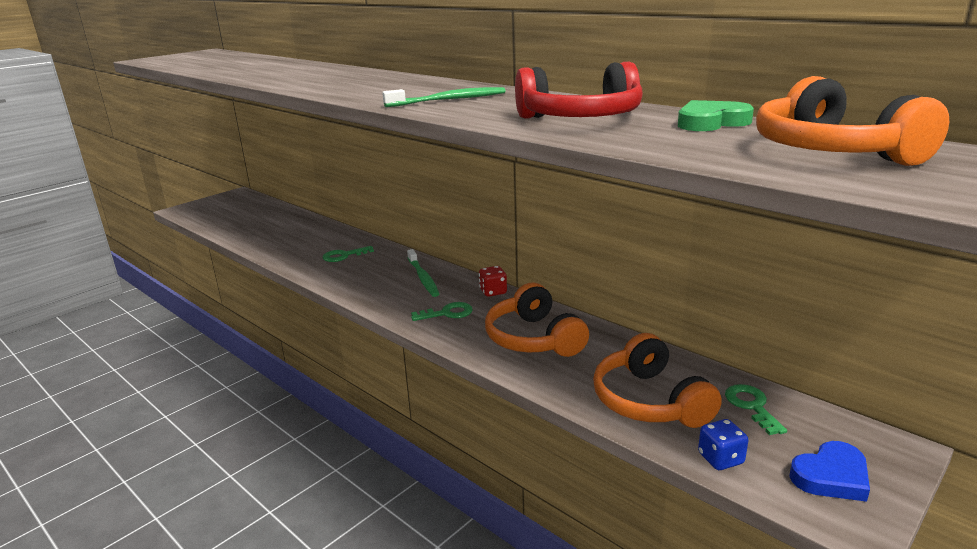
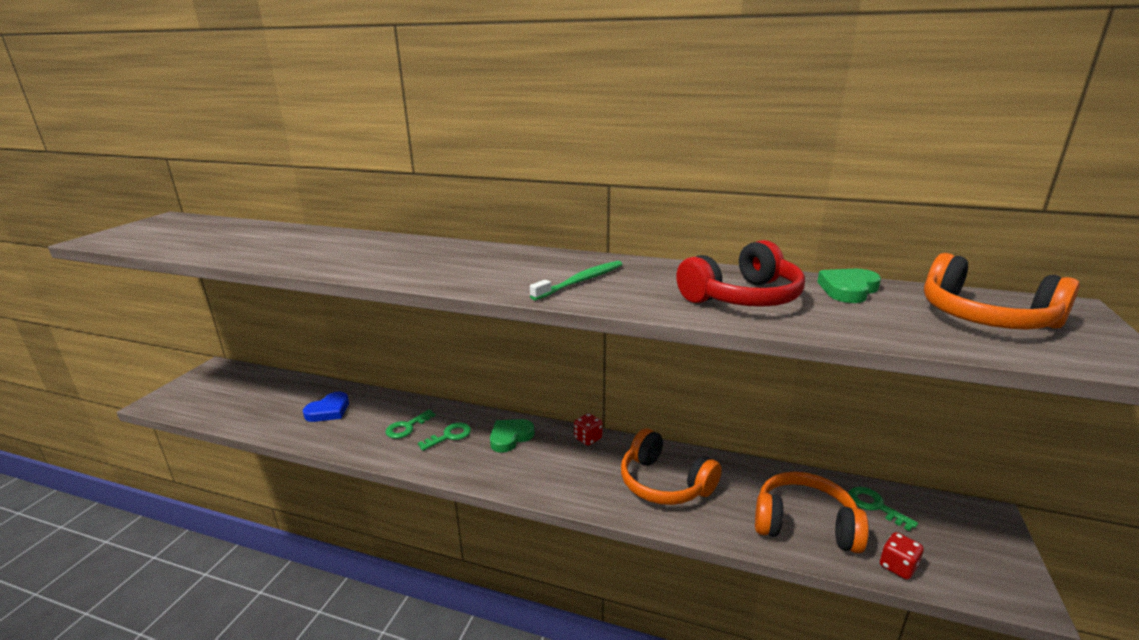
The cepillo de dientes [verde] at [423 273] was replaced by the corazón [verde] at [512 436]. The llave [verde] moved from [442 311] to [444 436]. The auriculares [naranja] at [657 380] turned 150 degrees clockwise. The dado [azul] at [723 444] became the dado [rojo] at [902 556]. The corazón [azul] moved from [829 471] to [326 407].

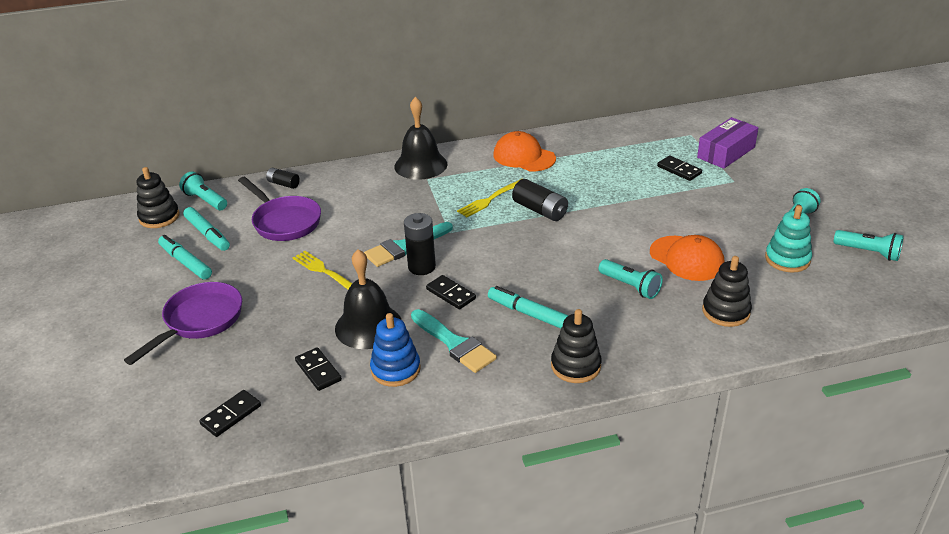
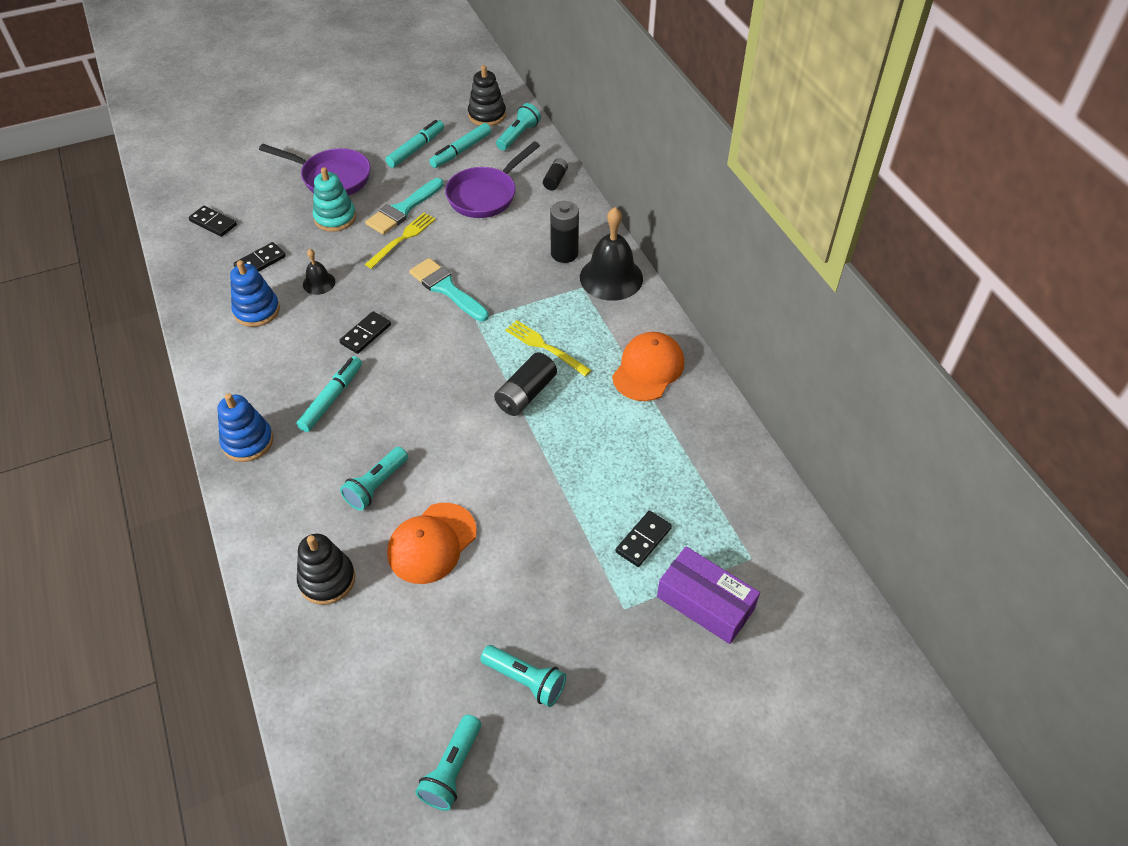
The juguete apilable [turquesa] moved from [788 238] to [334 199]. The pila [negro] moved from [420 244] to [564 232]. The campana [negro] at [368 299] changed to 0.51 times the size. The pincel [turquesa] moved from [454 341] to [404 206]. The juguete apilable [negro] at [576 346] became the juguete apilable [azul] at [245 427].

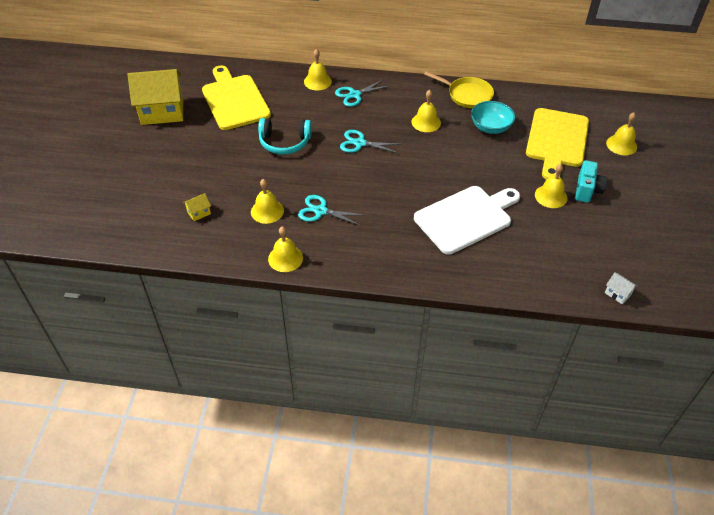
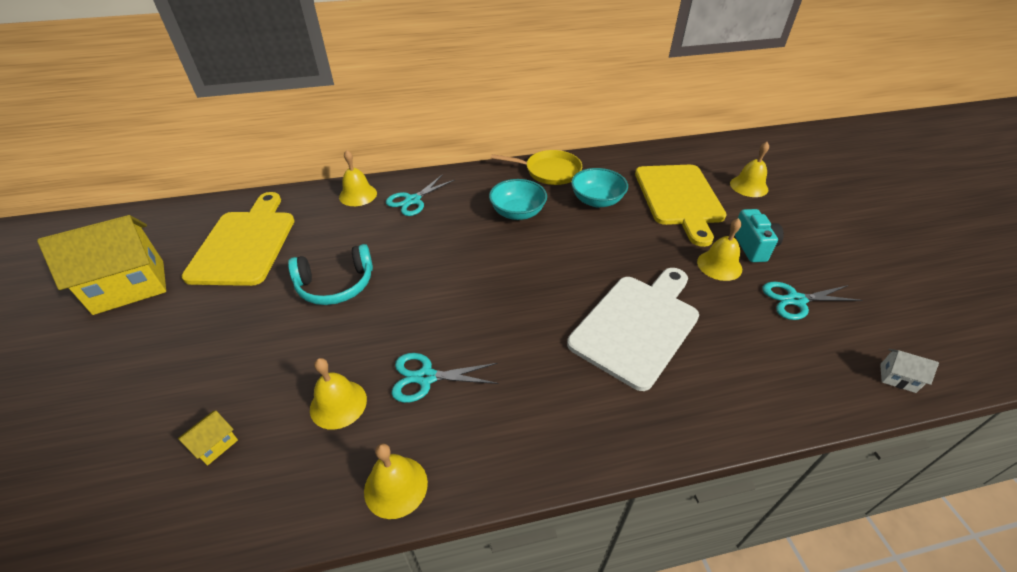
The tabla de cortar [amarillo] at [236 97] turned 45 degrees clockwise. The campana [amarillo] at [426 111] was replaced by the cuenco [turquesa] at [518 199]. The tijeras [turquesa] moved from [370 141] to [812 301].

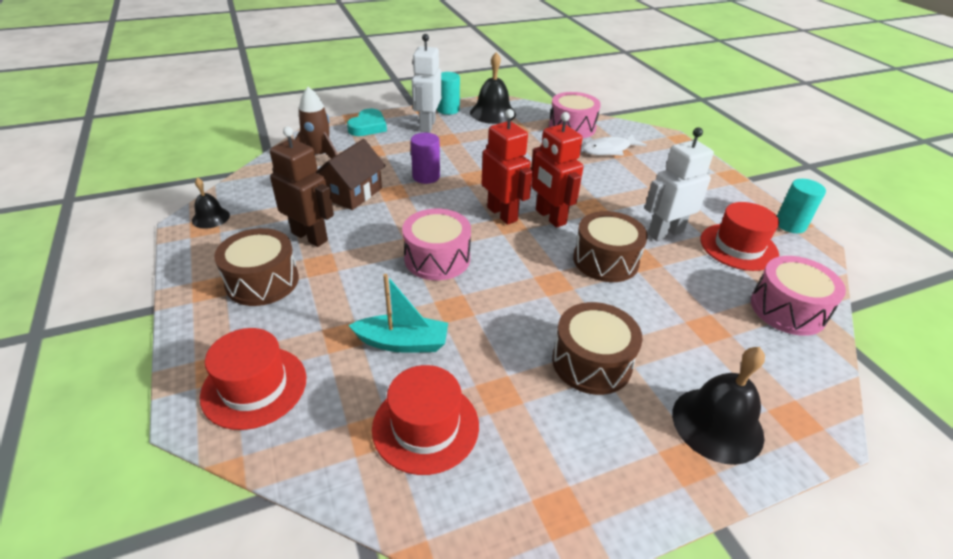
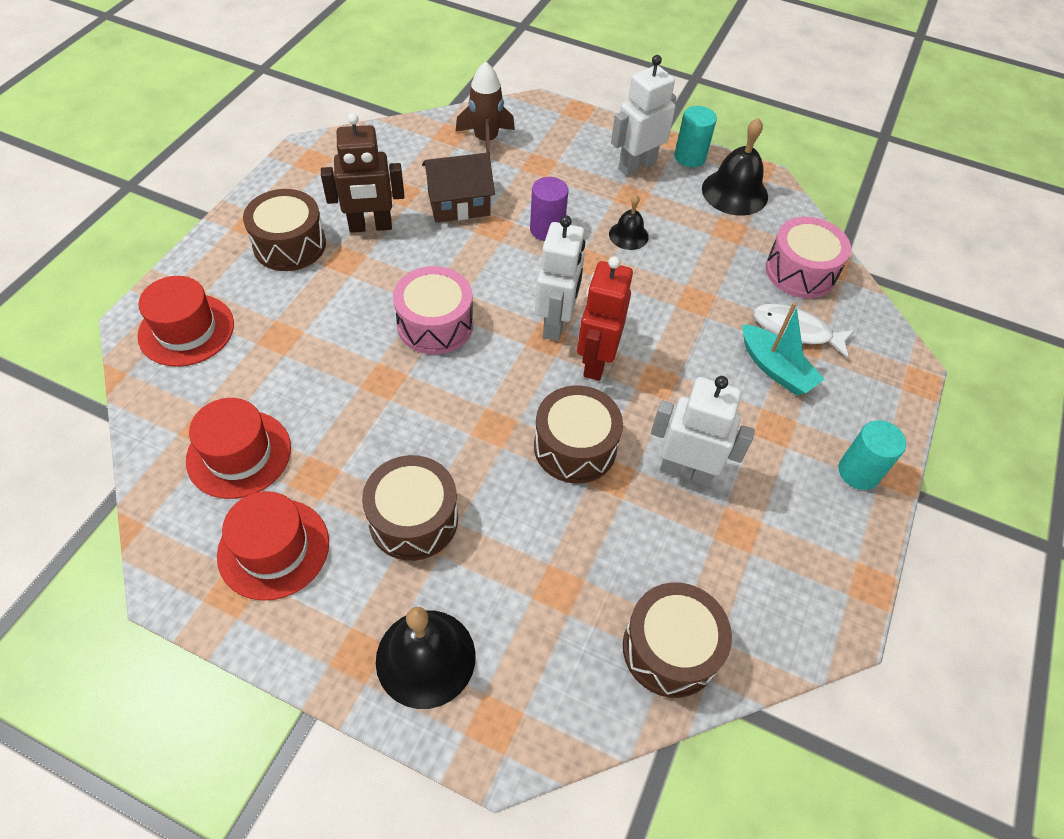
The corazón [turquesa] at [367 122] disappeared. The robot [rojo] at [507 167] became the robot [blanco] at [560 278]. The robot [marrón] at [302 187] turned 90 degrees clockwise. The campana [negro] moved from [211 203] to [629 222]. The cilindro [turquesa] moved from [801 206] to [872 455]. The sombrero [rojo] moved from [740 236] to [273 546]. The tambor [rosa] at [798 296] became the tambor [marrón] at [677 640]. The barco [turquesa] moved from [398 313] to [783 348].

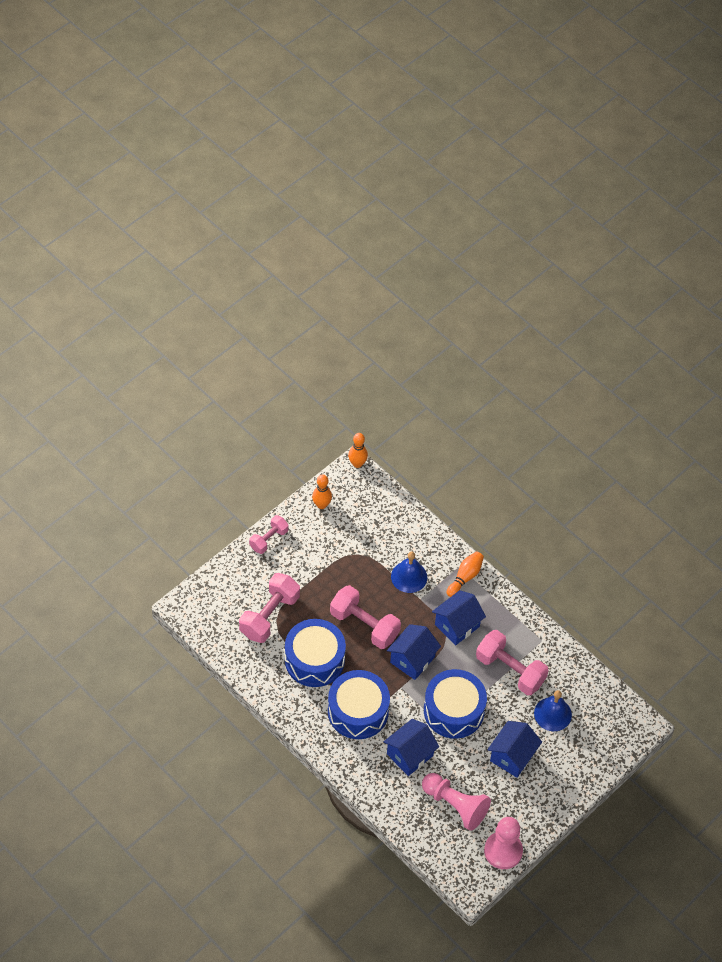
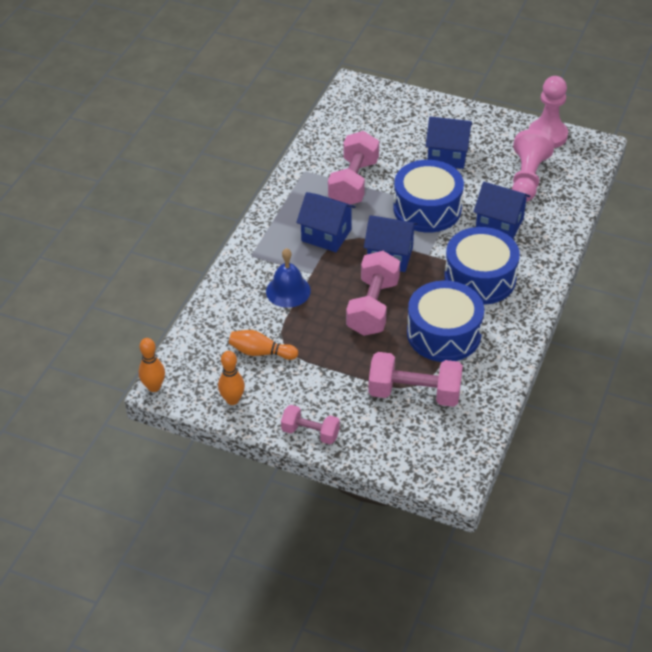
The bolo [naranja] moved from [465 574] to [263 345]. The campana [azul] at [553 710] disappeared.

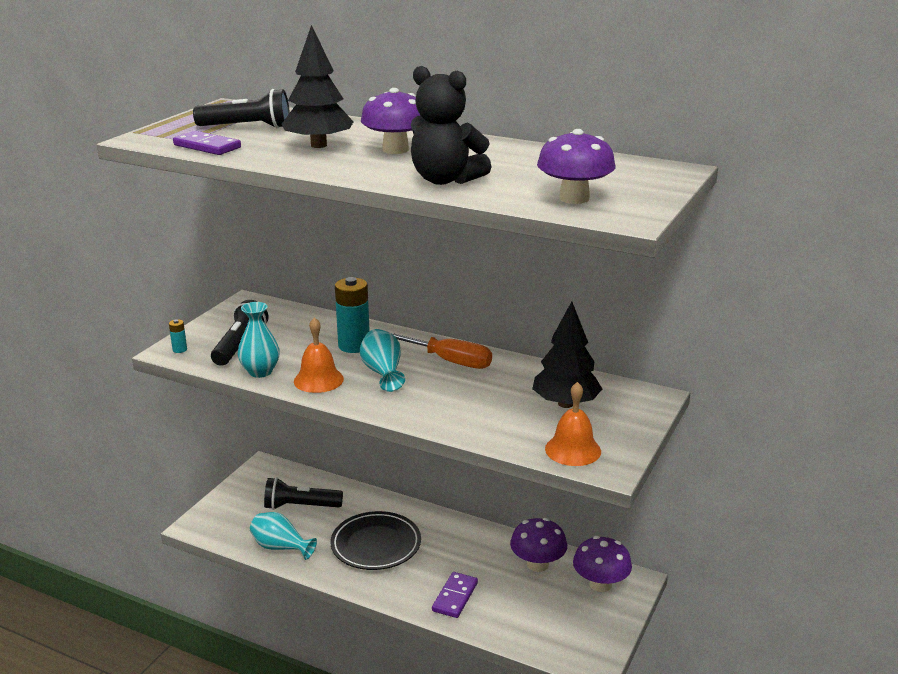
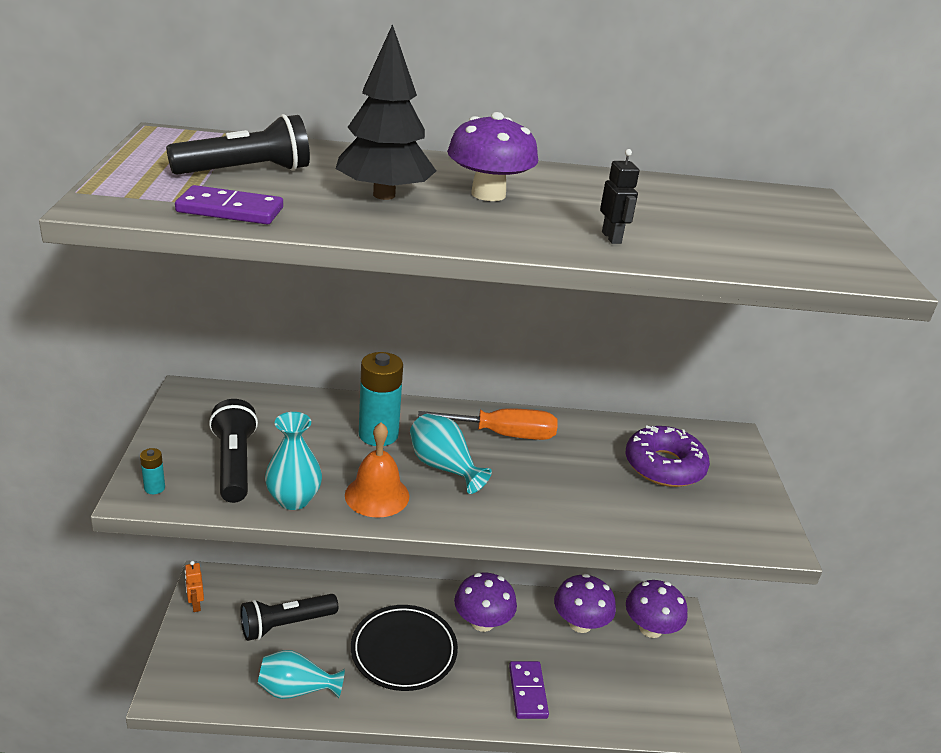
The osito [negro] at [451 125] was replaced by the robot [negro] at [619 196]. The seta [morado] moved from [576 166] to [485 602]. The árbol [negro] at [567 355] was replaced by the rosquilla [morado] at [667 456]. The campana [naranja] at [573 424] disappeared. The robot [naranja] at [194 586] appeared.

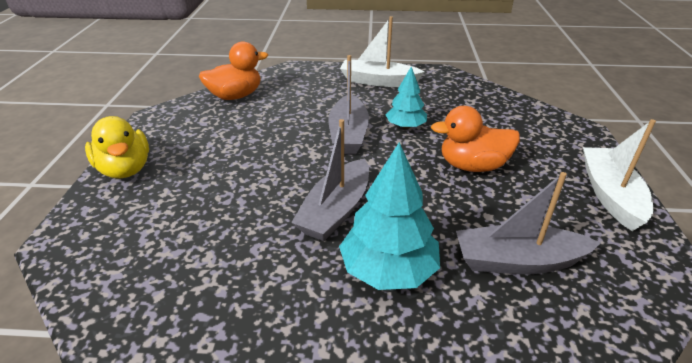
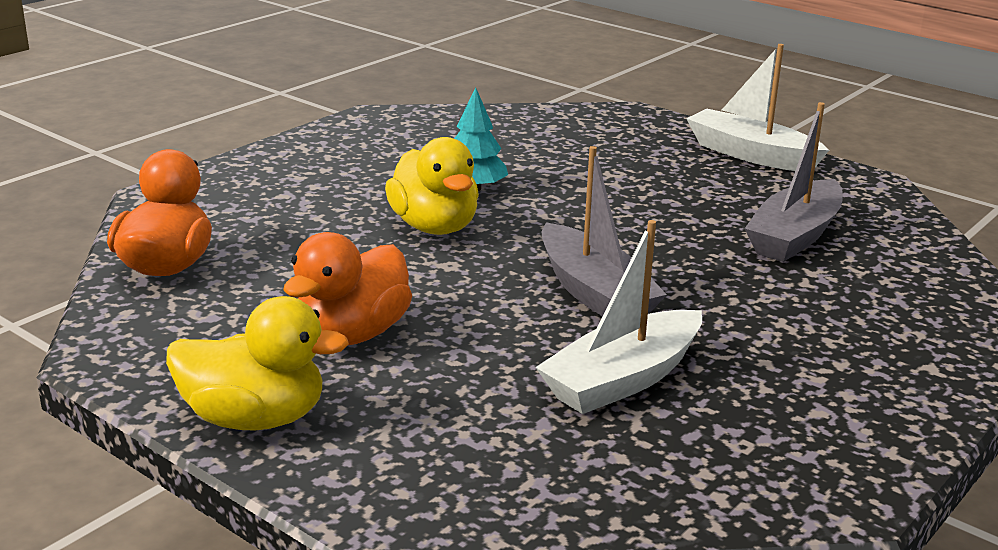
The barco [blanco] moved from [382 51] to [618 317]. The barco [gris] at [348 104] was replaced by the pato [amarillo] at [432 186]. The pato [naranja] moved from [475 139] to [347 289]. The árbol [turquesa] at [389 216] disappeared.

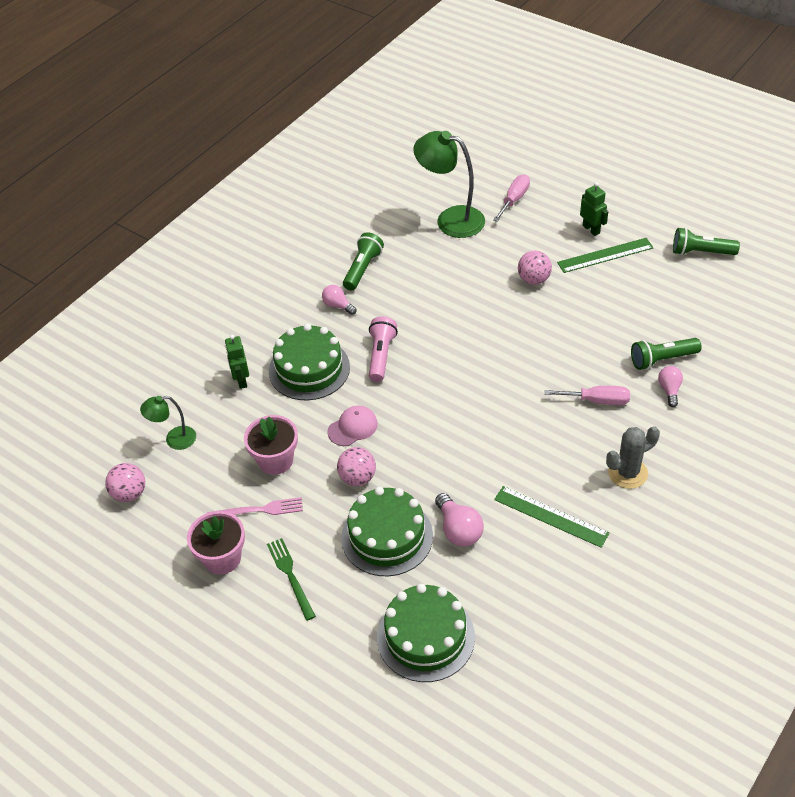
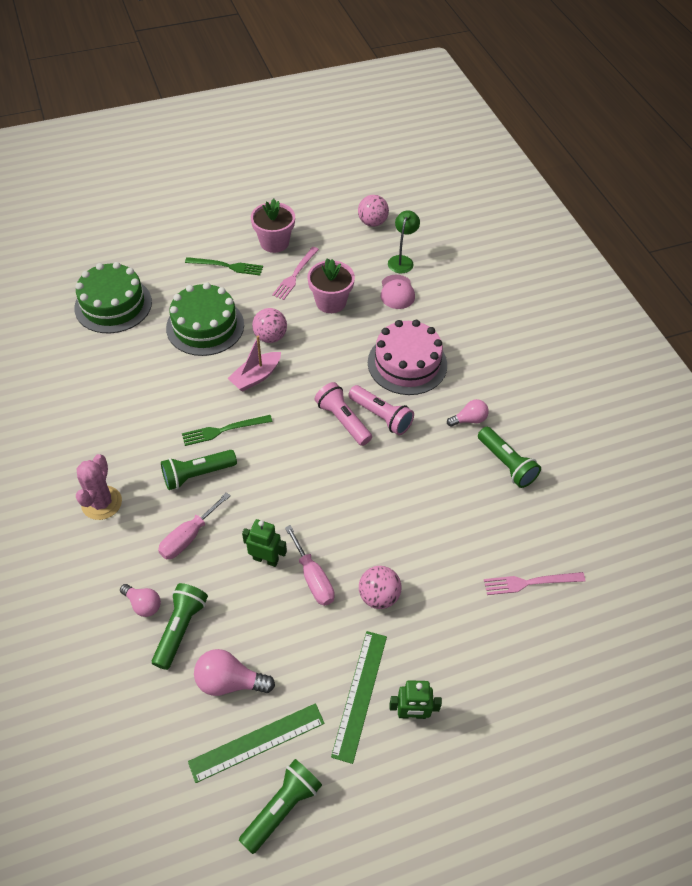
The lámpara [verde] at [449 184] was replaced by the tenedor [rosa] at [534 583]. The destornillador [rosa] moved from [511 198] to [310 565]. The tarta [verde] at [309 362] became the tarta [rosa] at [407 357]. The robot [verde] moved from [237 362] to [264 543]. The gorra [rosa] moved from [352 426] to [398 292]. The cactus [gris] at [633 457] became the cactus [rosa] at [99 487]. The regla [verde] moved from [551 517] to [256 743]. The bombilla [rosa] moved from [459 520] to [234 672]. The barco [rosa] at [254 364] appeared. The lámpara de mano [rosa] at [343 414] appeared. The tenedor [verde] at [227 430] appeared. The lámpara de mano [verde] at [199 470] appeared.

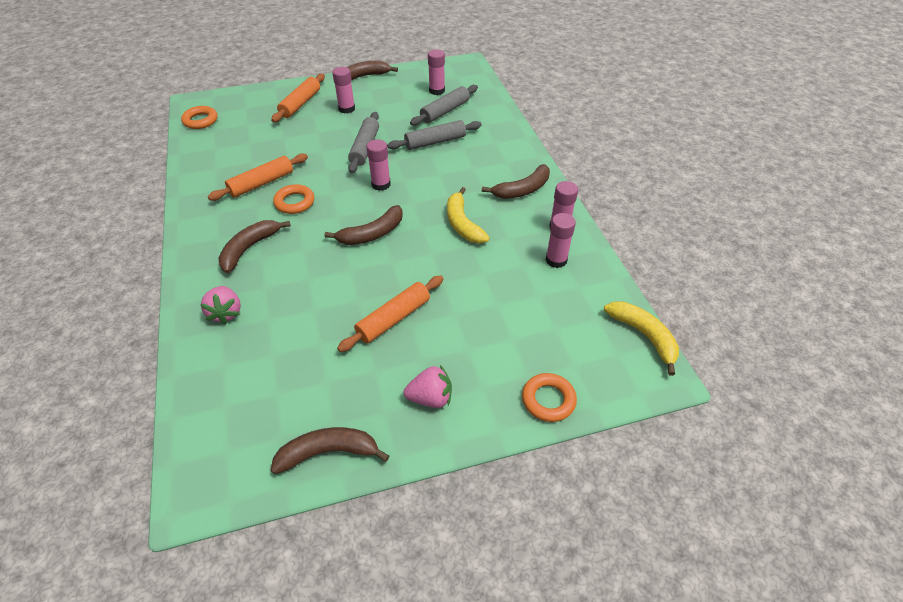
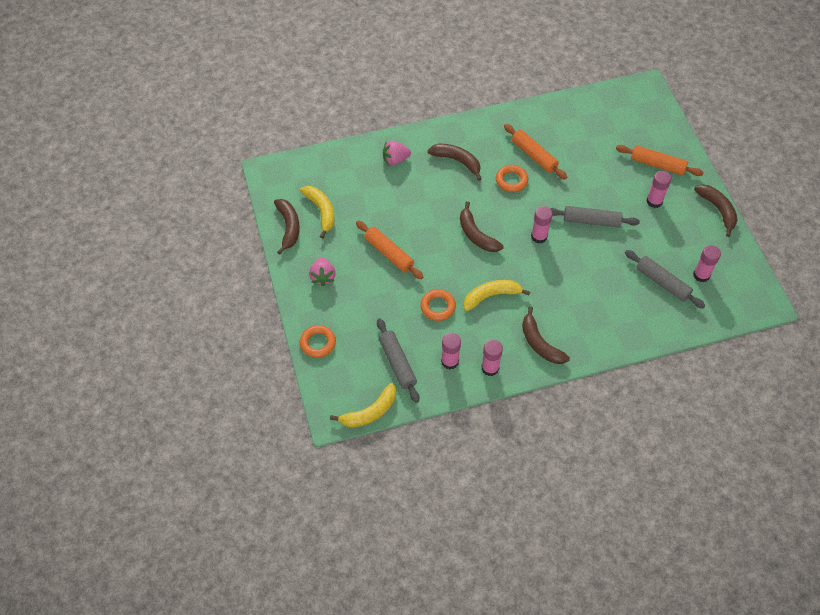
The anillo [naranja] moved from [199 117] to [438 305]. The rodillo [gris] moved from [434 135] to [398 360]. The plátano [amarillo] at [317 212] appeared.

